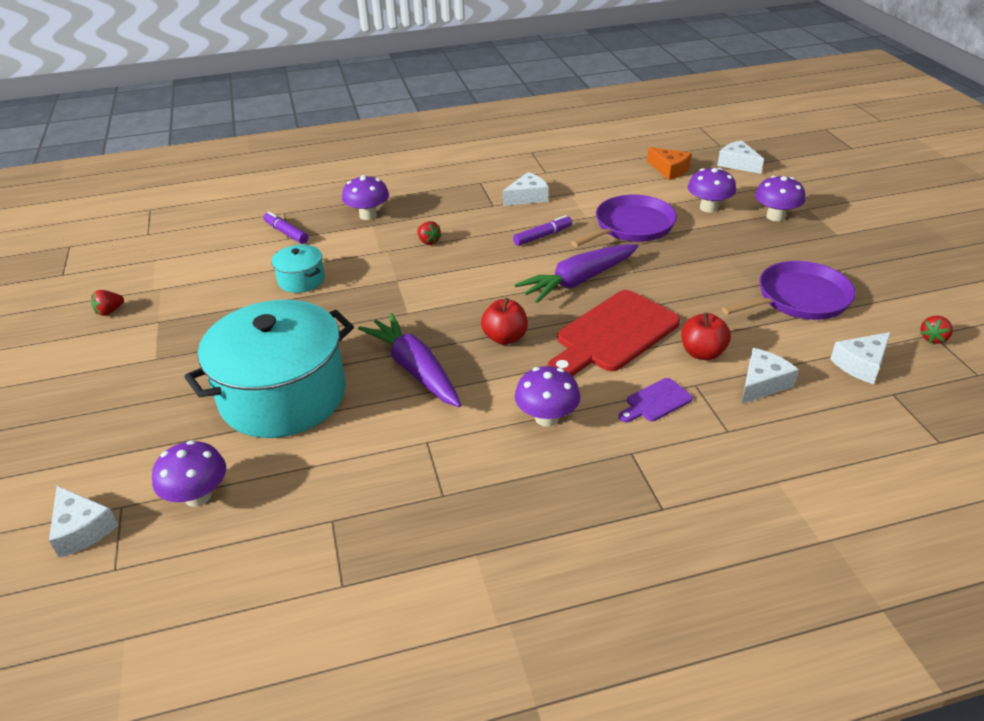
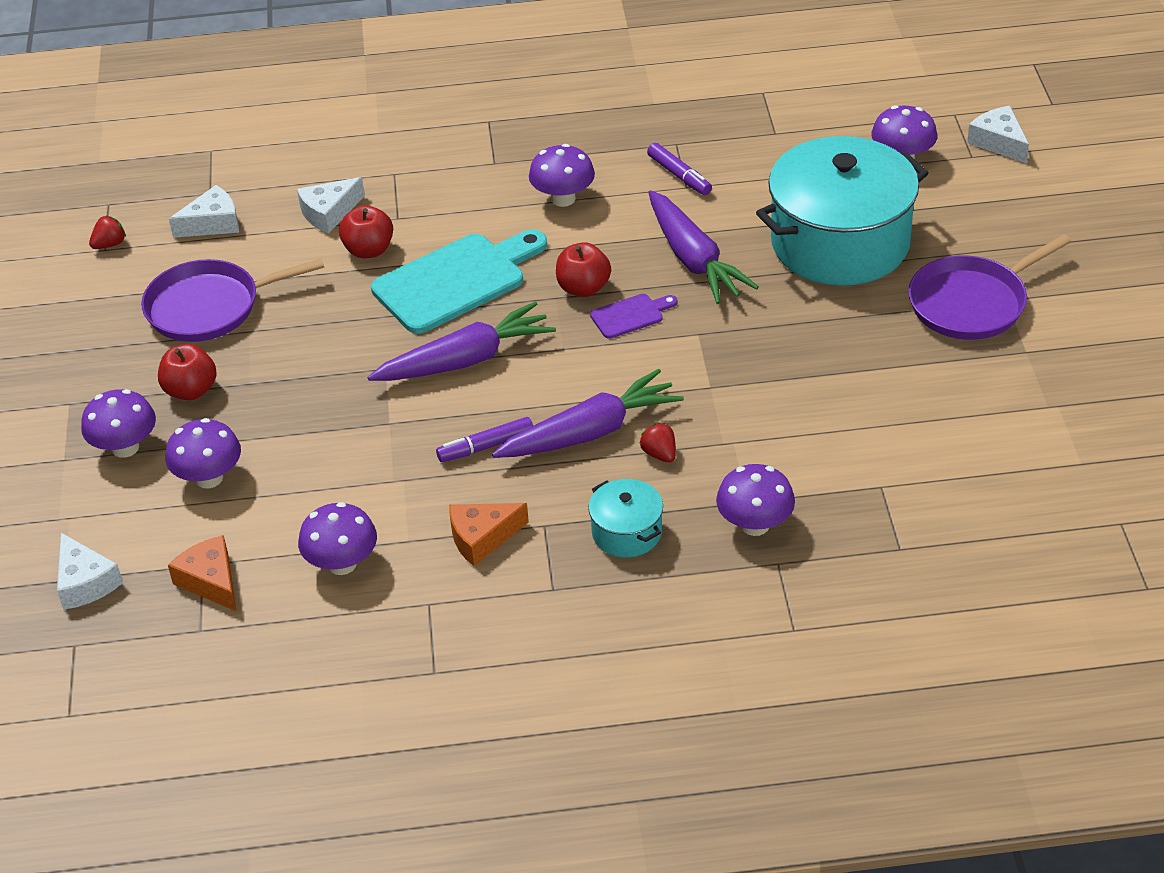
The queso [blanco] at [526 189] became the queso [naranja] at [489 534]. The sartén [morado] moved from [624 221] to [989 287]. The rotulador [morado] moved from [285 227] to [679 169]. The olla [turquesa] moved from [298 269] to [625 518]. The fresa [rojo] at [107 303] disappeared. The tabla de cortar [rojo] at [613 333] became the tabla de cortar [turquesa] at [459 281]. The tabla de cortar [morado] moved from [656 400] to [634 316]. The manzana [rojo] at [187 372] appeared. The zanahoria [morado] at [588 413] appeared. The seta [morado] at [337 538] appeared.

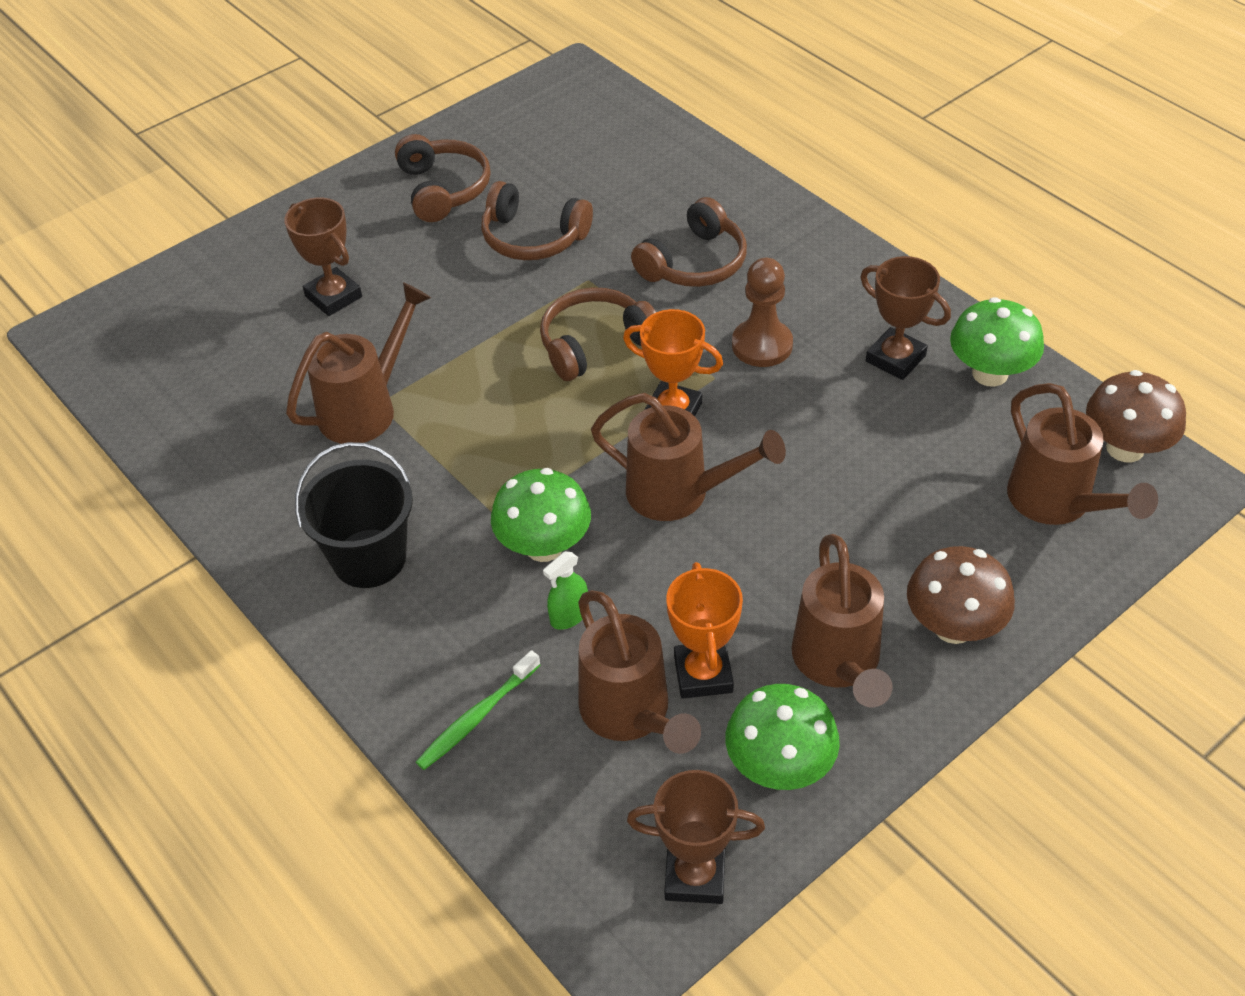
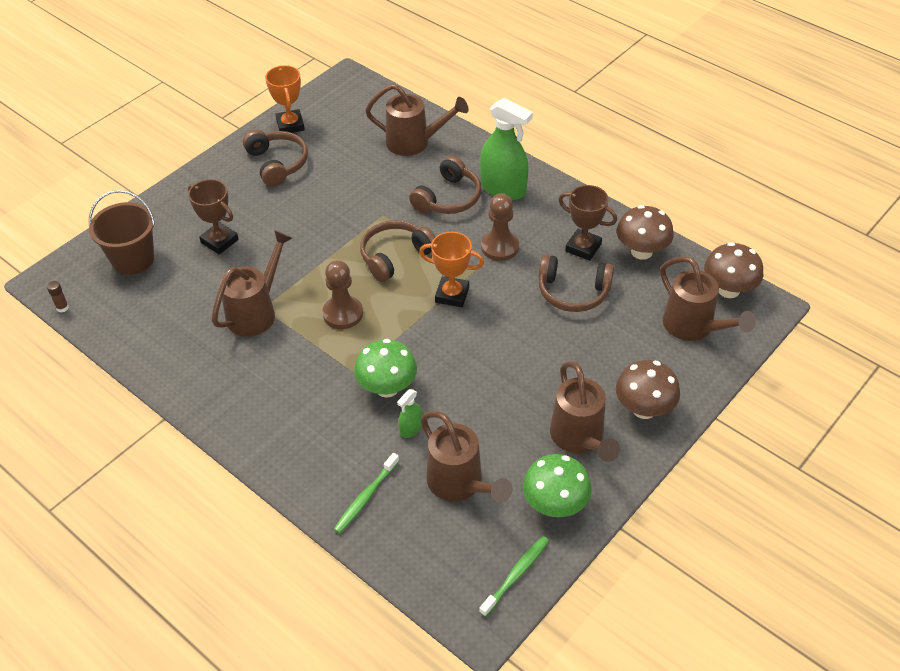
The auriculares [marrón] moved from [537 220] to [576 283]. The seta [verde] at [997 342] became the seta [marrón] at [645 232]. The regadera [marrón] moved from [688 457] to [417 120]. The balde [negro] at [354 515] disappeared. The trofeo [naranja] moved from [704 630] to [285 99]. The trofeo [marrón] at [696 837] was replaced by the cepillo de dientes [verde] at [514 576]. The pulverizador [verde] at [506 149] appeared. The balde [marrón] at [122 232] appeared. The peón [marrón] at [342 294] appeared. The barra de pegamento [marrón] at [58 296] appeared.

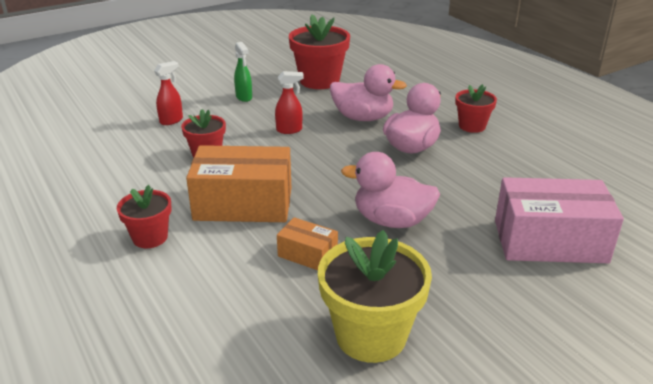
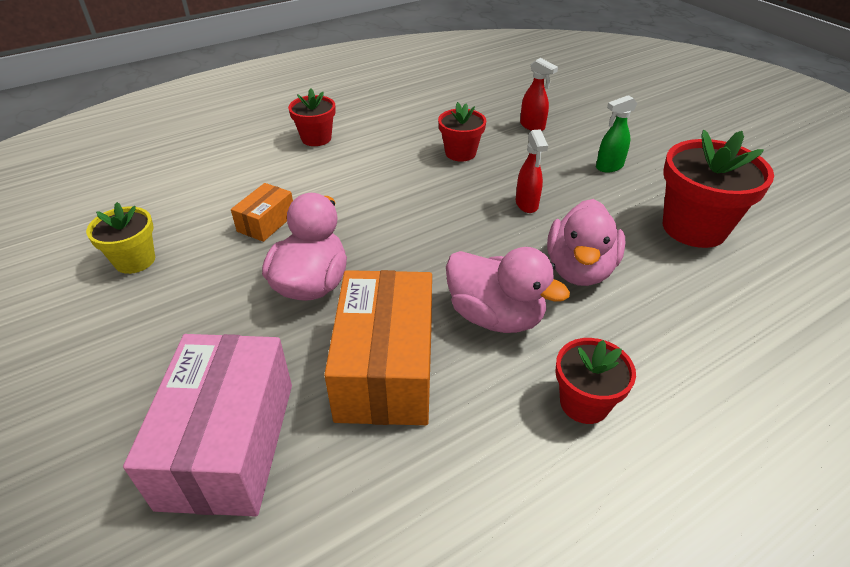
The caja [naranja] moved from [238 183] to [378 347]. The maceta [amarillo] at [375 296] changed to 0.59 times the size.

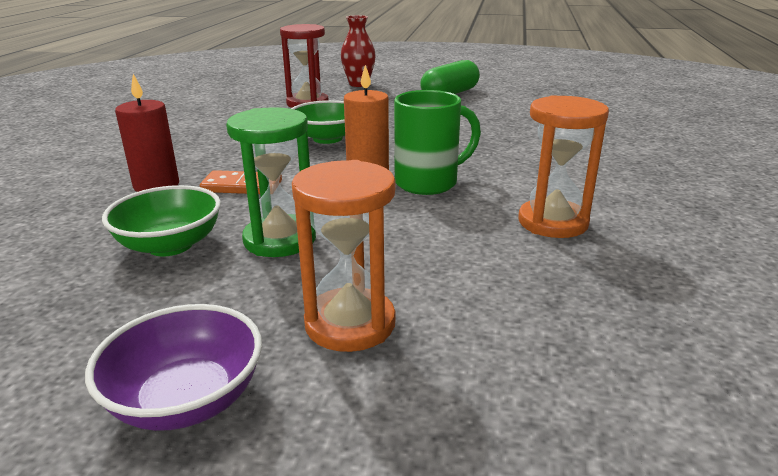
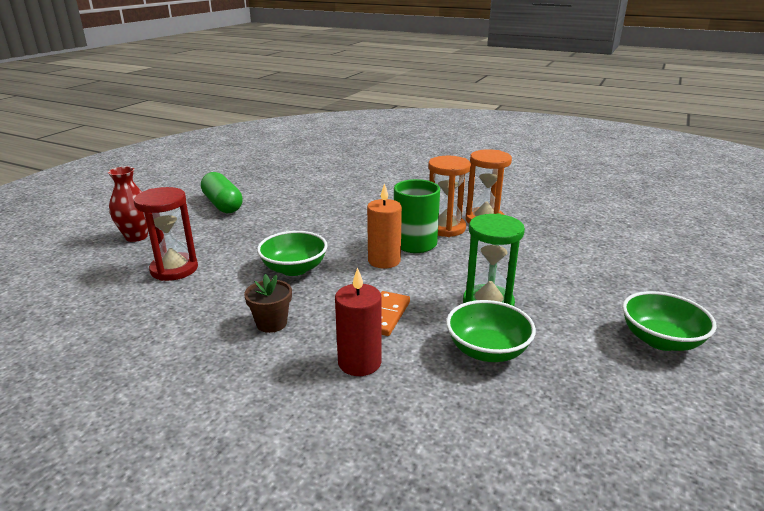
The reloj de arena [naranja] moved from [344 256] to [449 196]. The cuenco [morado] at [173 367] became the cuenco [verde] at [669 321]. The maceta [marrón] at [268 303] appeared.

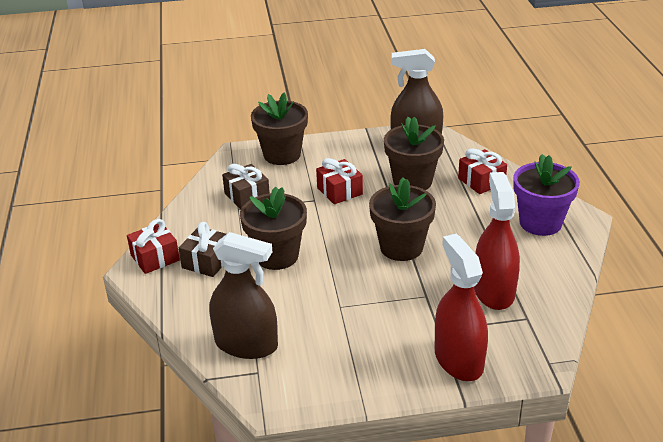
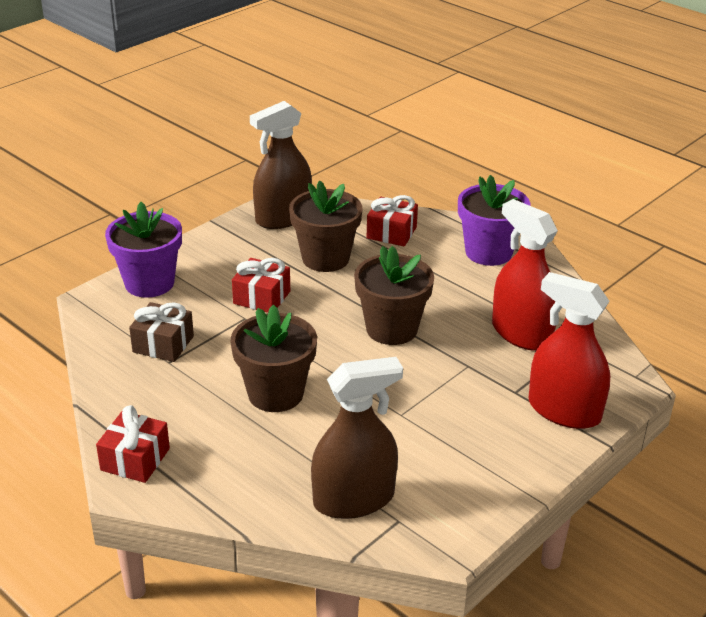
The maceta [marrón] at [279 129] became the maceta [morado] at [143 250]. The regalo [marrón] at [202 249] disappeared.

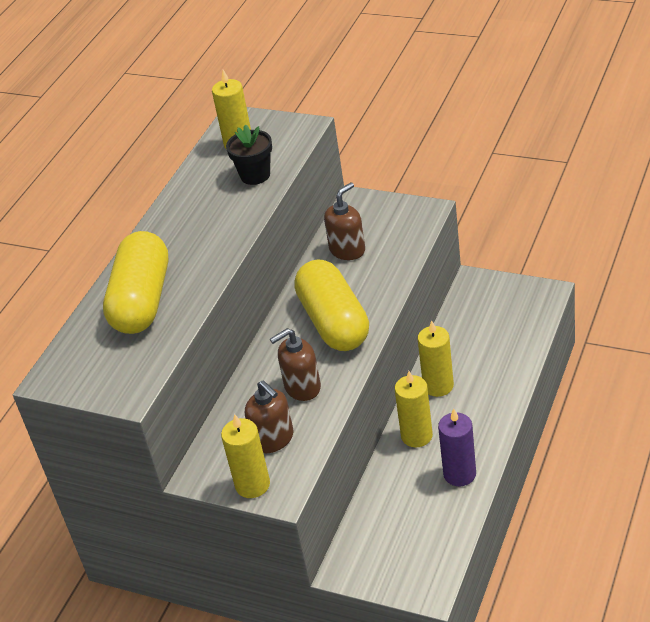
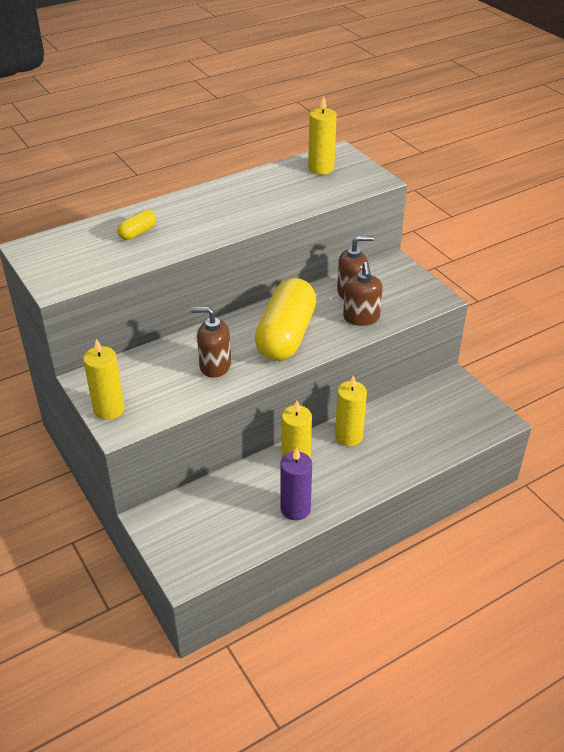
The maceta [negro] at [249 154] disappeared. The cápsula [amarillo] at [135 282] changed to 0.42 times the size. The dispensador de jabón [marrón] moved from [269 417] to [363 294].

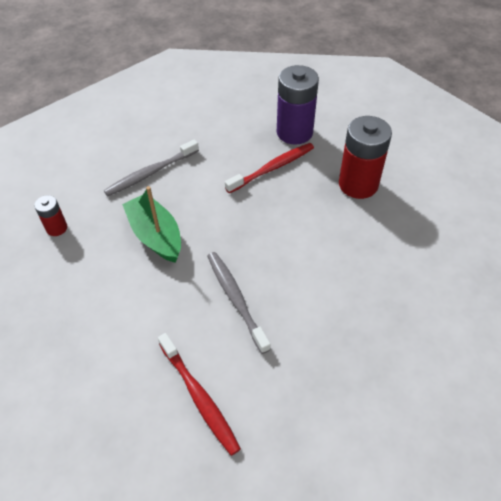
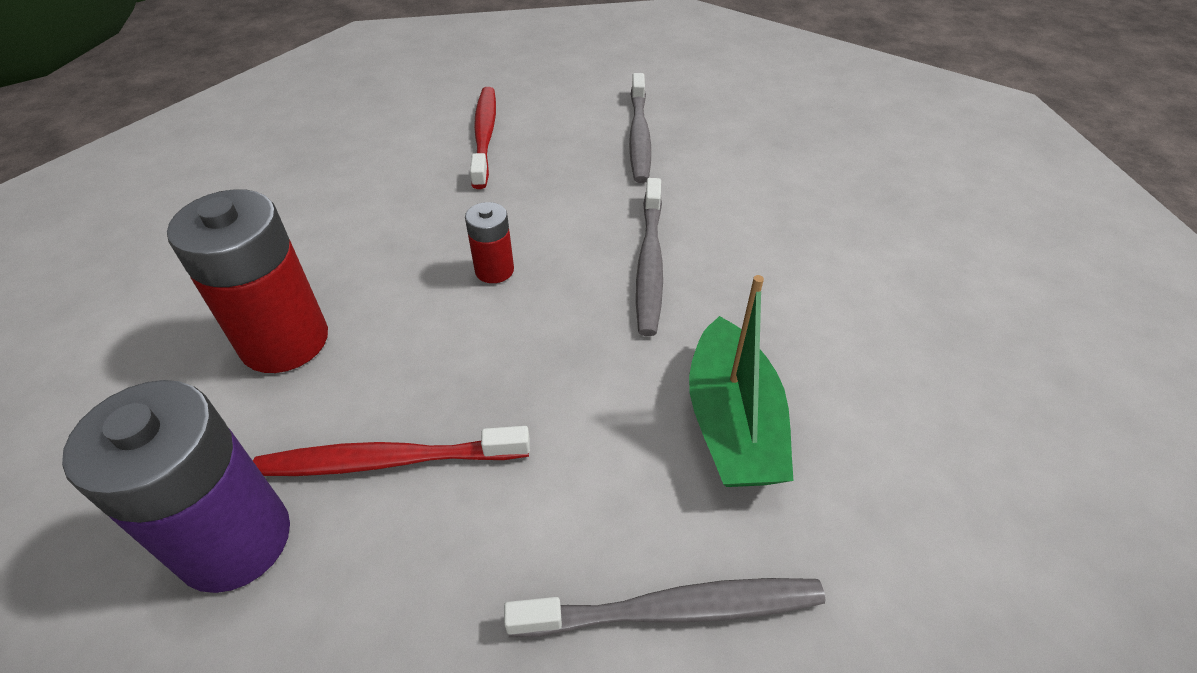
The pila [rojo] moved from [50 215] to [489 242]. The cepillo de dientes [rojo] moved from [199 394] to [483 138]. The cepillo de dientes [gris] at [640 128] appeared.

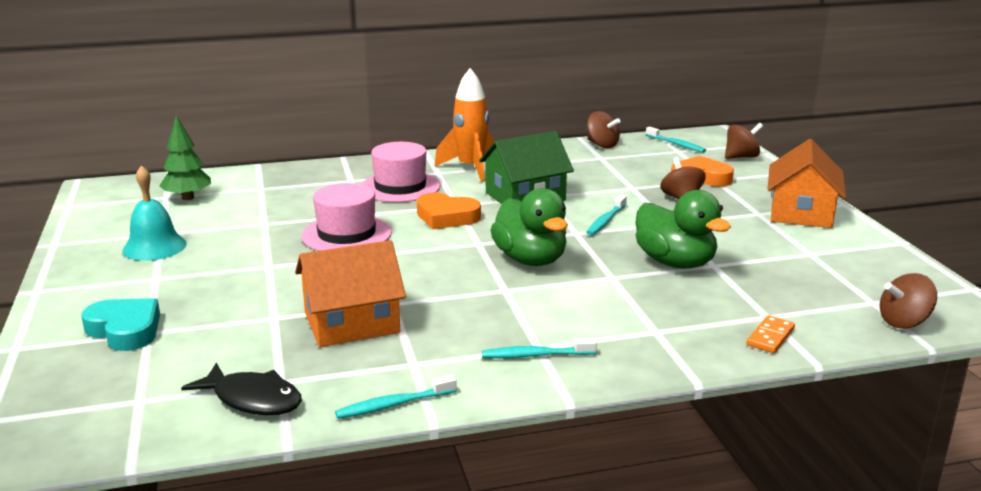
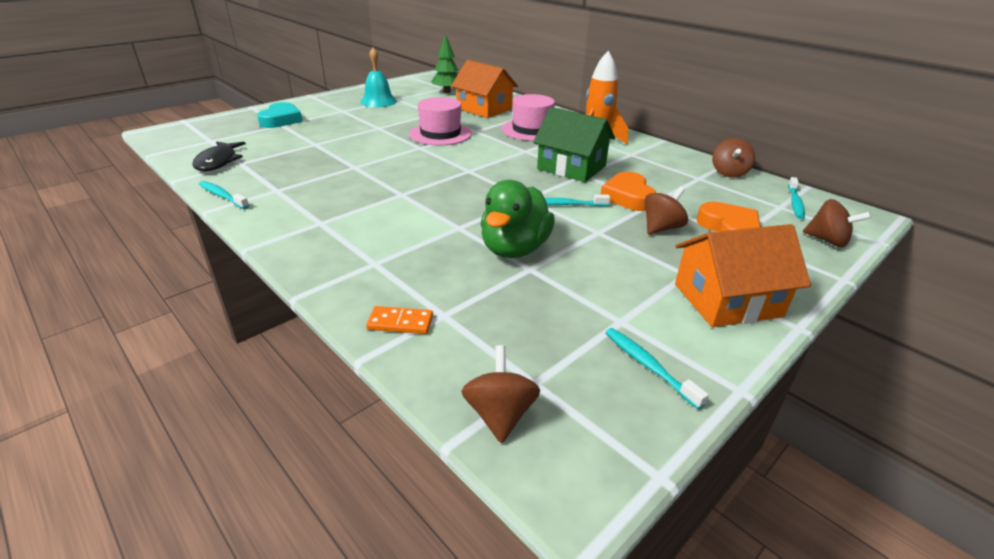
The pato [verde] at [529 227] disappeared. The corazón [naranja] moved from [449 210] to [628 191]. The casa [naranja] moved from [350 293] to [484 89]. The peonza [marrón] at [908 301] turned 45 degrees clockwise. The cepillo de dientes [turquesa] moved from [539 348] to [657 368].

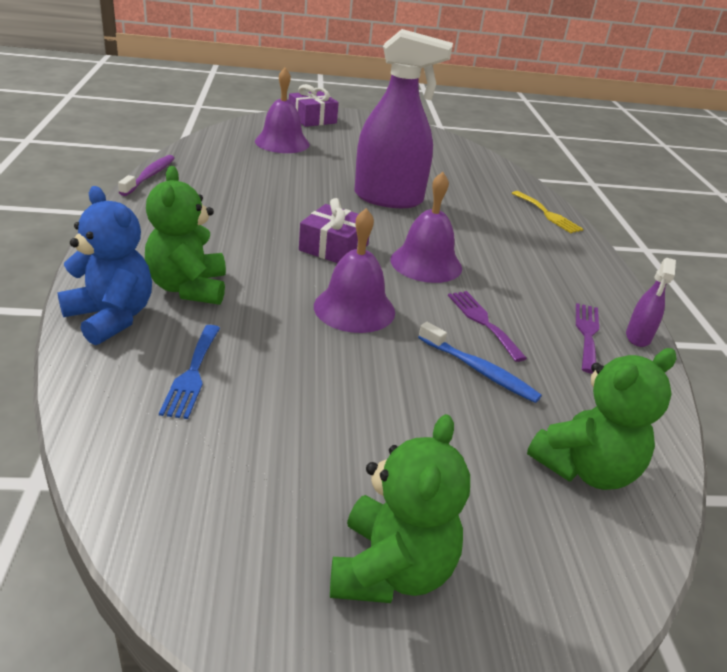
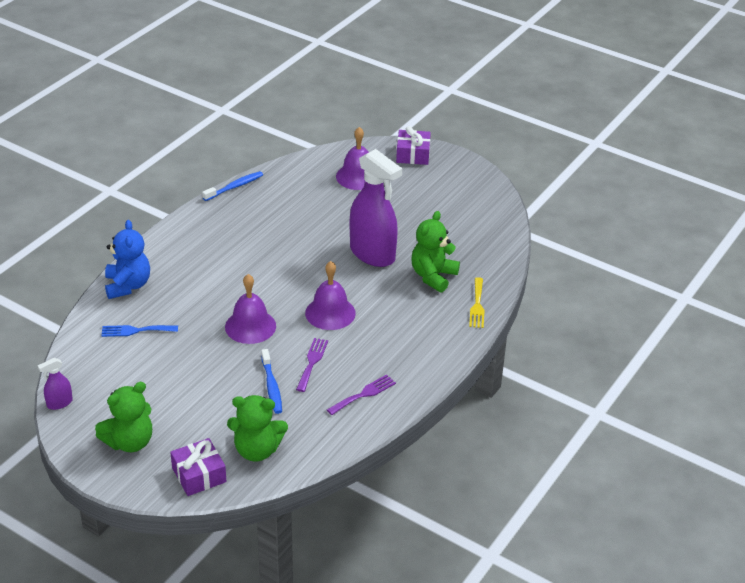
The cepillo de dientes [morado] at [146 175] became the cepillo de dientes [azul] at [232 186]. The osito [verde] moved from [185 235] to [435 251]. The regalo [morado] moved from [334 230] to [198 467]. The pulverizador [morado] moved from [651 302] to [55 384]. The tenedor [azul] at [189 372] turned 45 degrees clockwise.

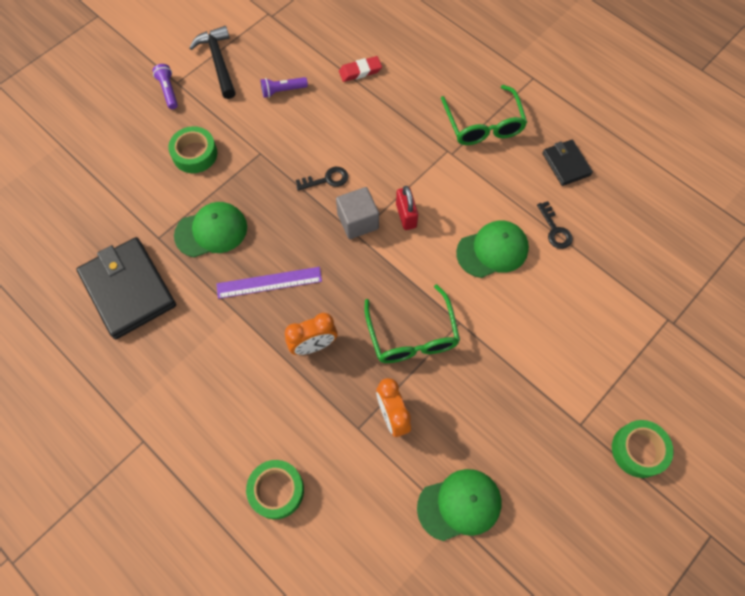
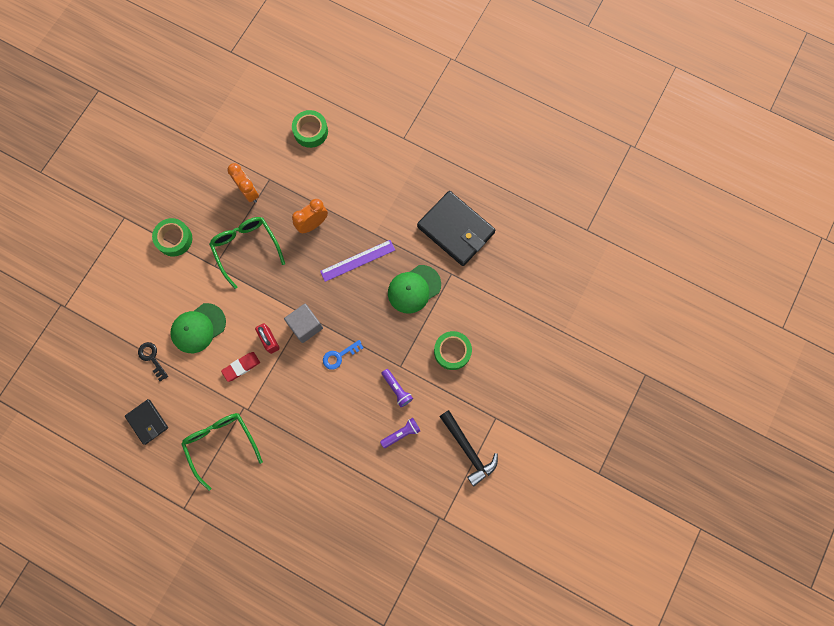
The goma de borrar [rojo] moved from [360 69] to [240 367]. The lámpara de mano [morado] moved from [165 86] to [397 388]. The llave [negro] at [322 179] became the llave [azul] at [343 355]. The cinta adhesiva [verde] moved from [643 449] to [172 237]. The gorra [verde] at [459 505] disappeared.

